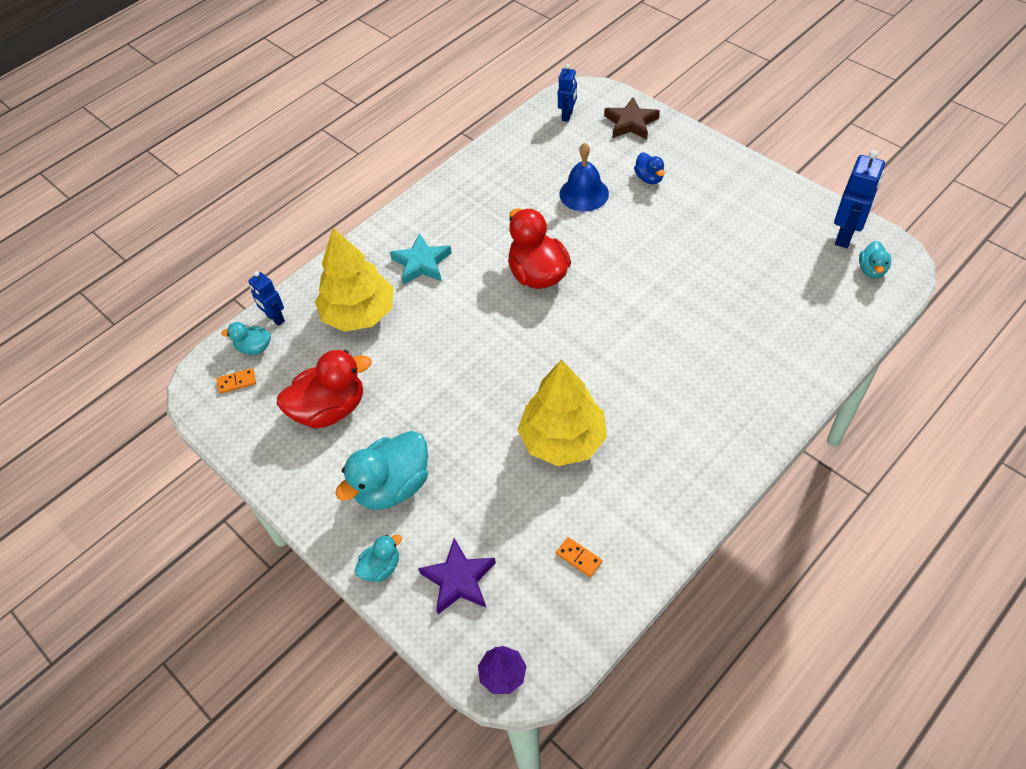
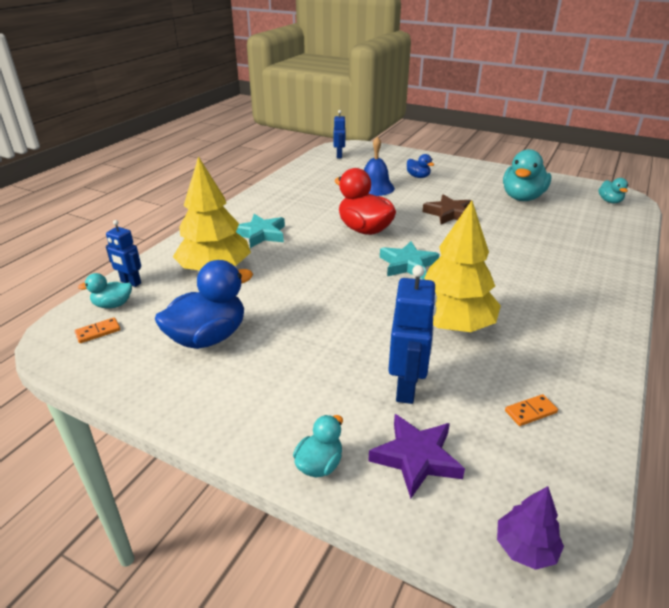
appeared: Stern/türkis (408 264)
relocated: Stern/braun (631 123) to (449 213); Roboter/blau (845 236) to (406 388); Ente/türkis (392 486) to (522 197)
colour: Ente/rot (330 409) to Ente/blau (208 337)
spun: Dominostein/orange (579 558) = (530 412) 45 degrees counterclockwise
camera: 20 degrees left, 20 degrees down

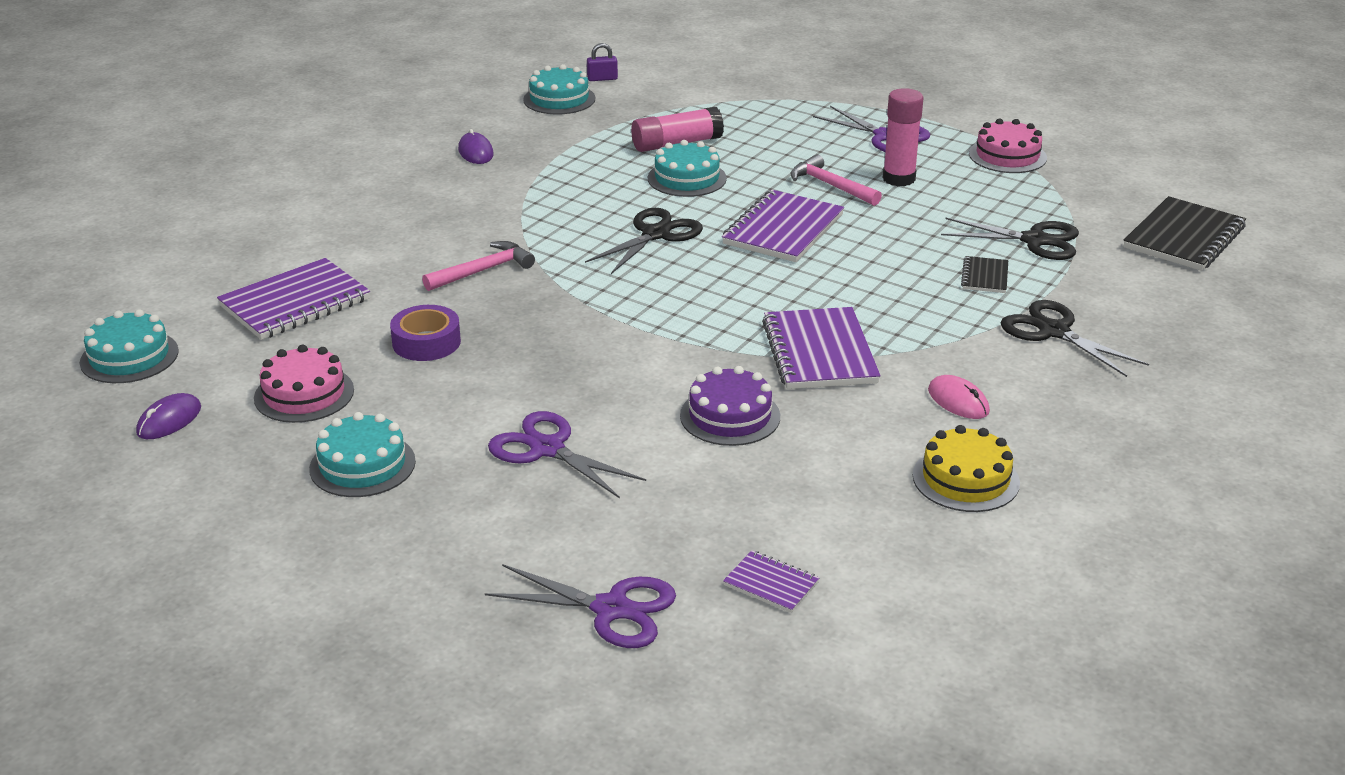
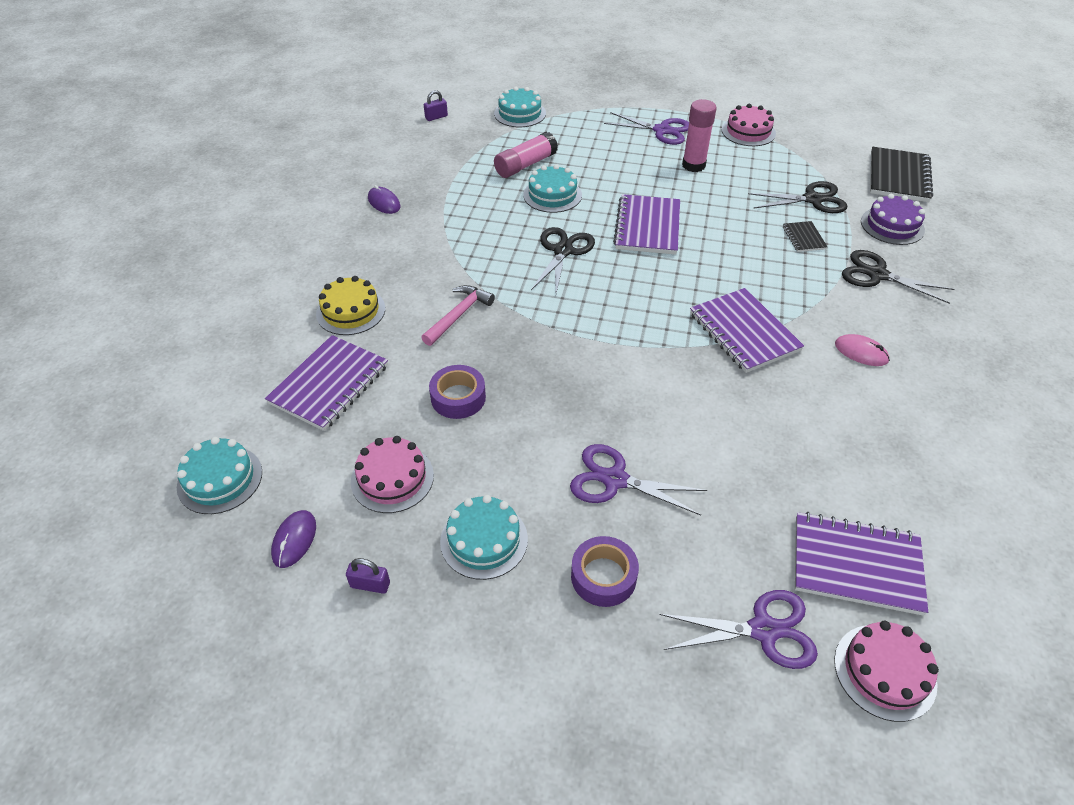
missing: Hammer/rosa (831 186)
appeared: Klebeband/lila (603 576); Vorhängeschloss/lila (370 585); Kuchen/rosa (884 671)
relocated: Kuchen/türkis (559 99) to (520 113); Kuchen/lila (730 416) to (892 225); Kuchen/gelb (966 479) to (351 311)
size: Notizbuch/lila (771 584) = (856 565) x2.00
camera: 20 degrees left, 15 degrees up

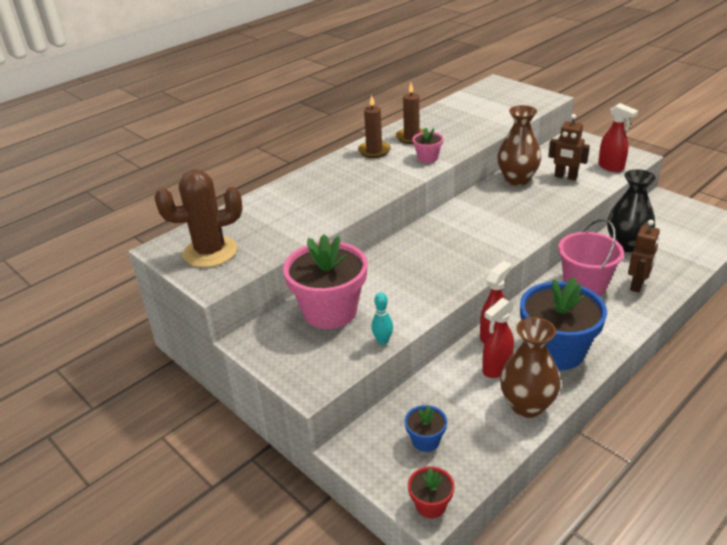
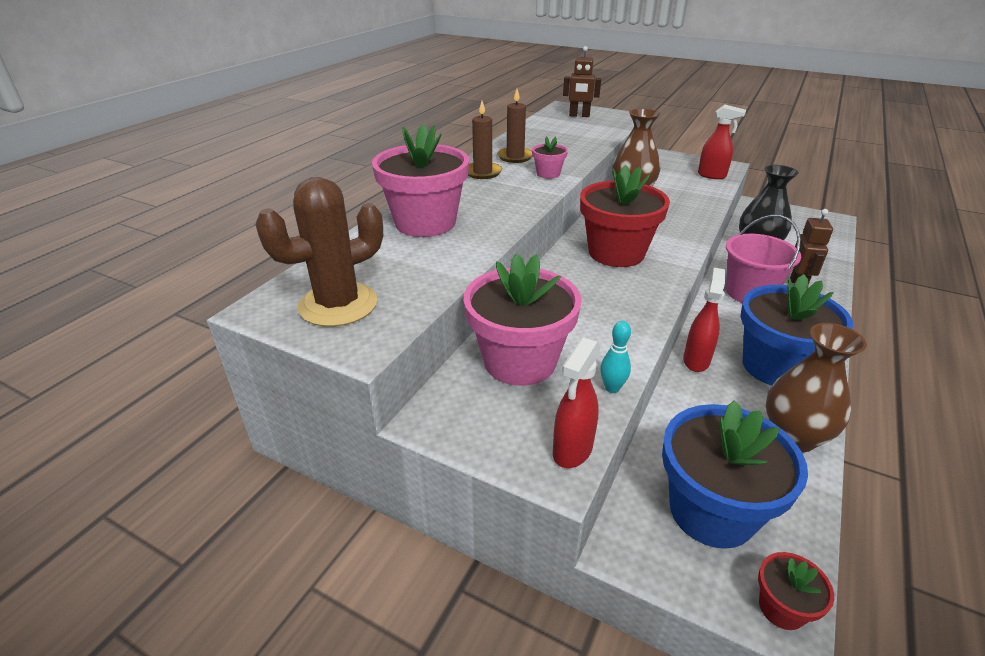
appeared: Blumentopf/rosa (425 223); Blumentopf/rot (616 253)
relocated: Roboter/braun (565 177) to (579 116); Sprühflasche/rot (496 369) to (572 451)
size: Blumentopf/blau (425 441) = (711 511) x2.19
camera: 20 degrees left, 0 degrees up

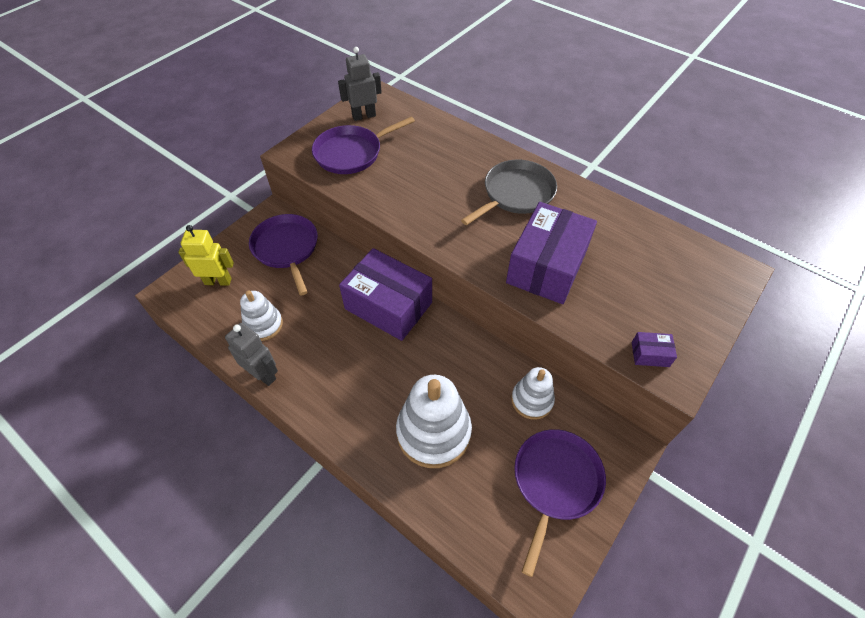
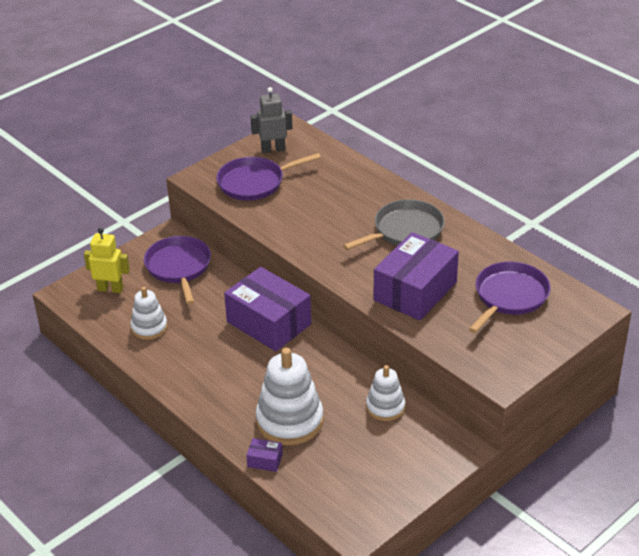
missing: Roboter/grau (263 374)
relocated: Schachtel/lila (650 354) to (265 460); Pfanne/lila (555 482) to (509 296)
camera: 10 degrees right, 15 degrees down

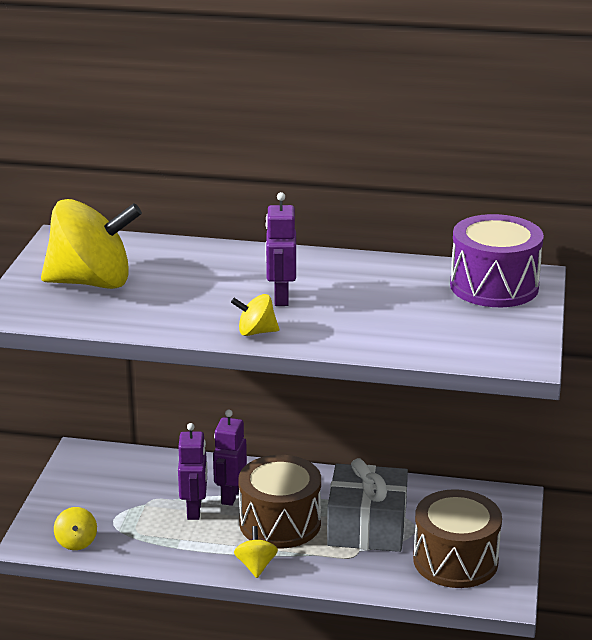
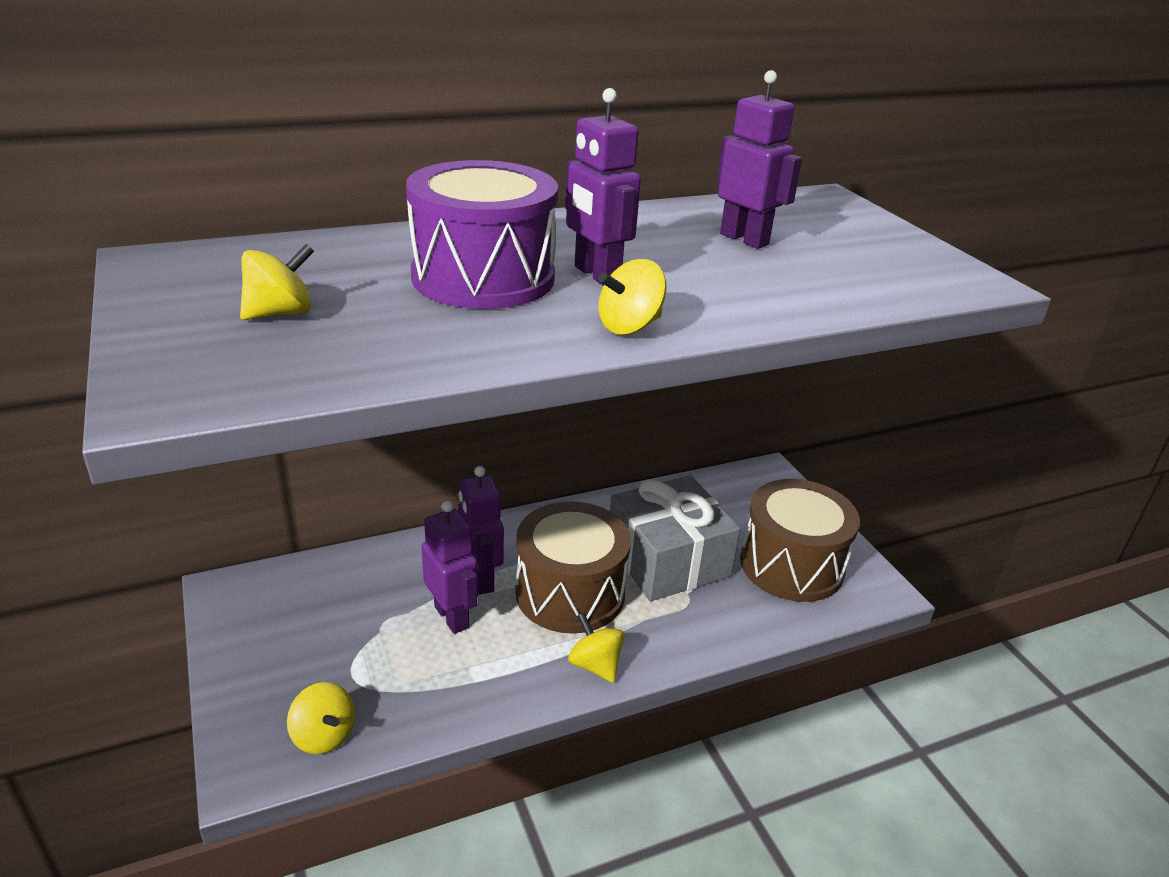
appeared: Roboter/lila (744 239)
relocated: Trommel/lila (494 286) to (483 277)
size: Kreisel/gelb (92 282) = (280 313) x0.43
camera: 35 degrees left, 5 degrees up

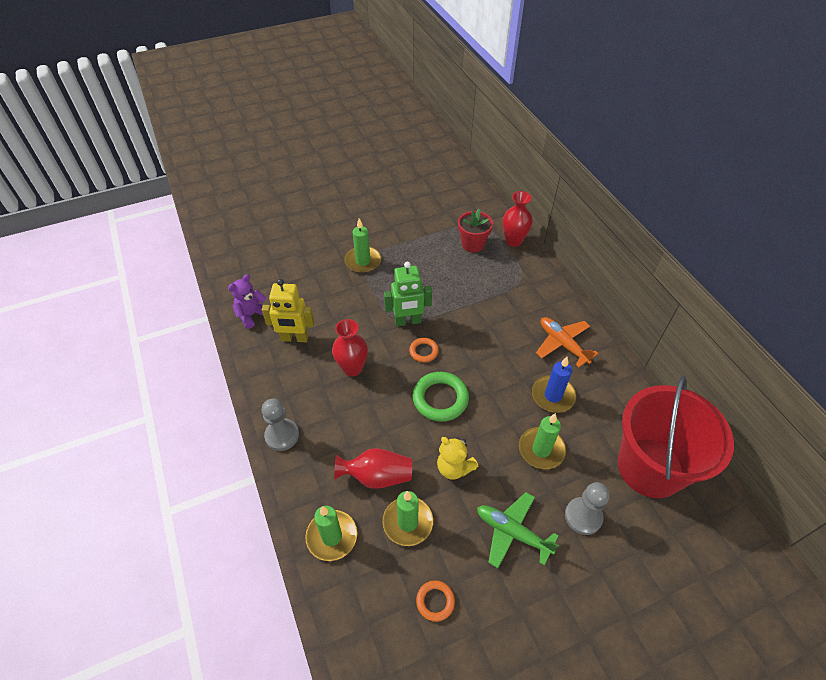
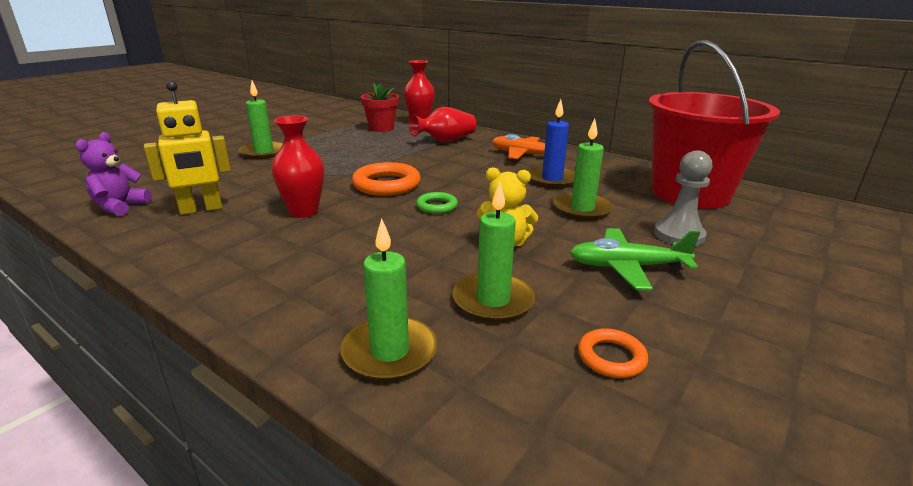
missing: Roboter/grün (408 321); Bauer/grau (282 435)
relocated: Vase/rot (377 476) to (445 141)
size: Ring/orange (423 351) = (386 184) x1.80; Ring/grün (440 399) = (437 206) x0.55
camera: 30 degrees left, 25 degrees down

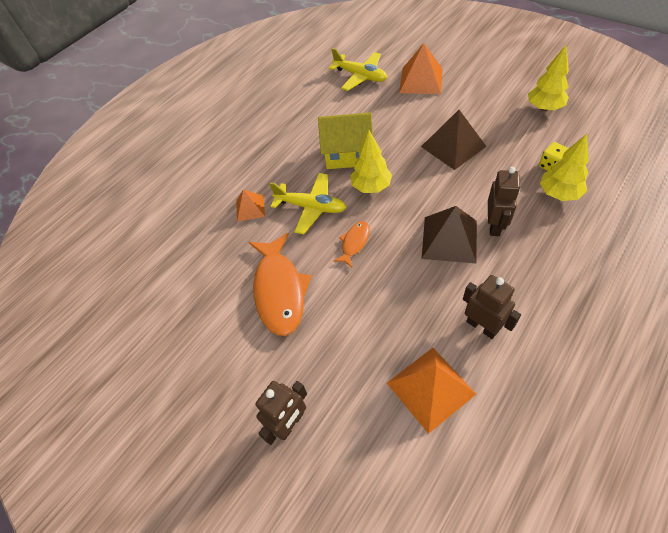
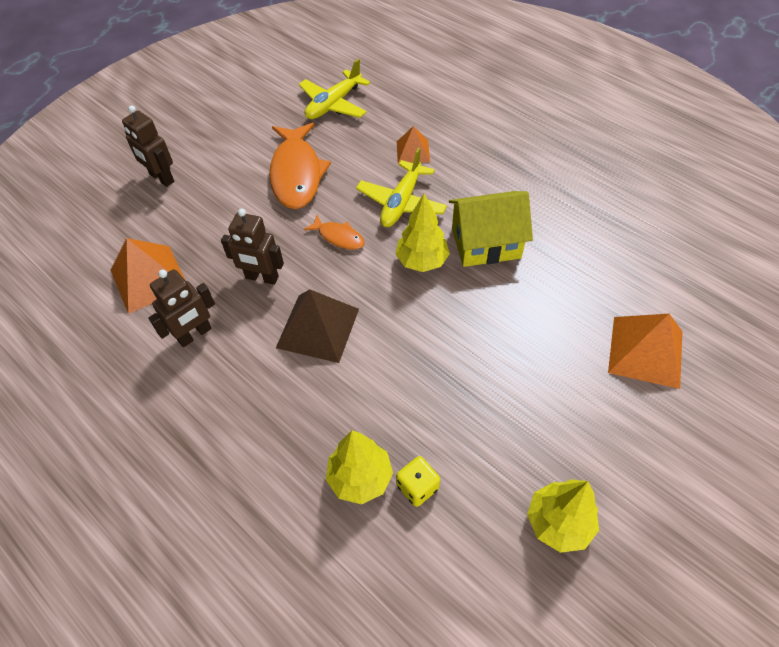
missing: Pyramide/braun (453 146)
relocated: Flugzeug/gelb (360 76) to (333 104); Roboter/braun (494 225) to (262 278)
spun: Haus/gelb (348 154) = (486 243) 75 degrees clockwise; Fisch/orange (280 290) = (297 174) 90 degrees counterclockwise
camera: 90 degrees right, 0 degrees up

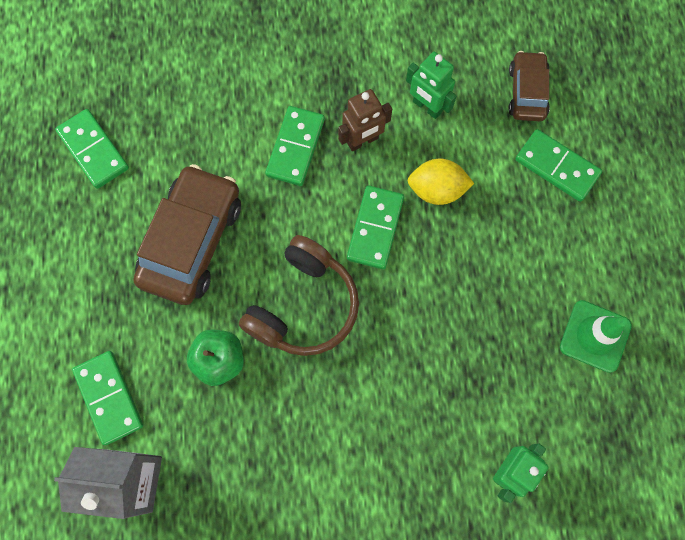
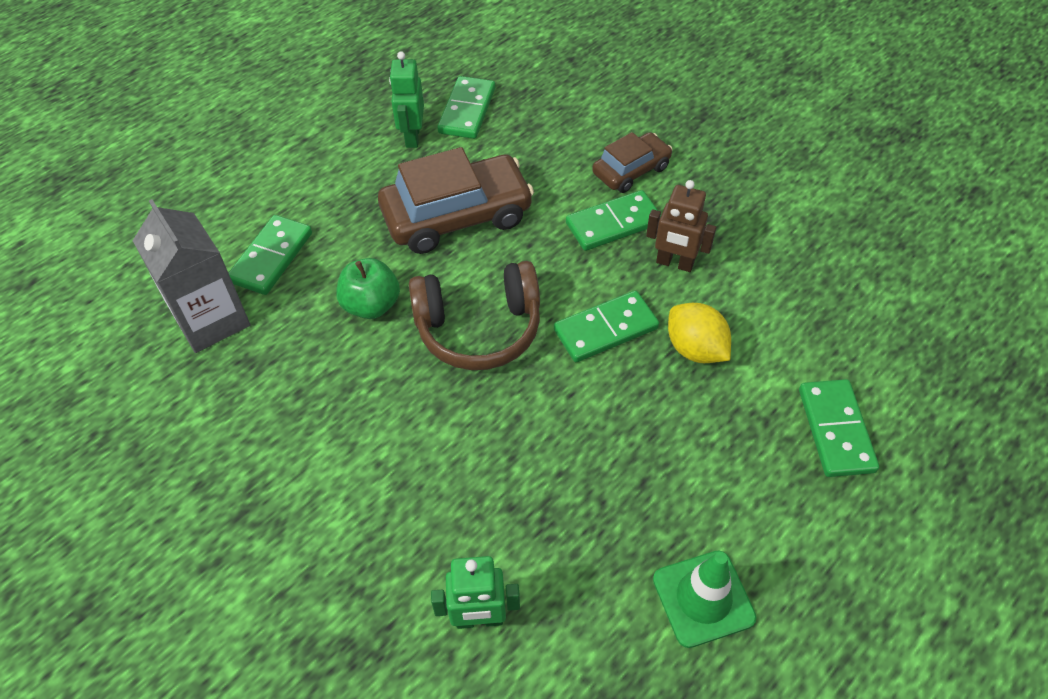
relocated: Auto/braun (527 92) to (631 170); Roboter/grün (427 107) to (412 137)
camera: 50 degrees right, 20 degrees down

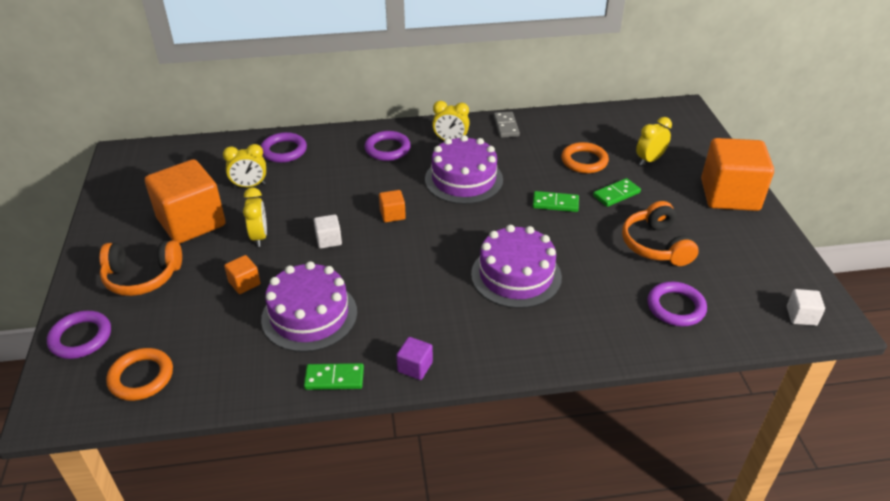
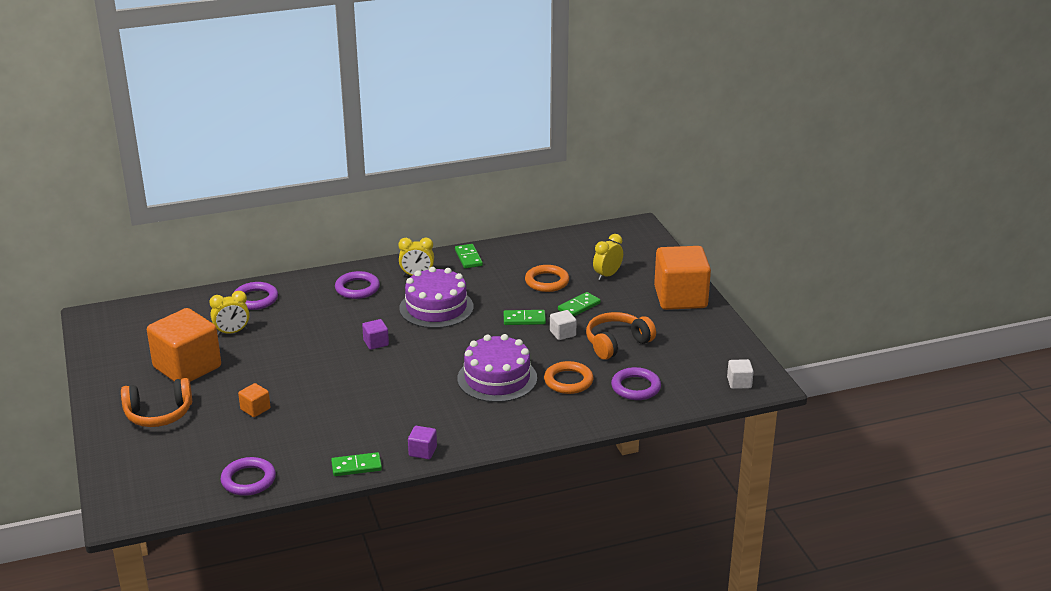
missing: Wecker/gelb (259 237); Kuchen/lila (309 315)
relocated: Kubus/weiß (329 240) to (562 333); Ring/lila (81 338) to (248 480); Ring/orange (141 377) to (568 381)
colour: Dominostein/grau (506 126) to Dominostein/grün (468 258); Kubus/orange (392 214) to Kubus/lila (376 343)
spun: Kopfhörer/orange (656 245) = (617 343) 75 degrees clockwise
camera: 10 degrees left, 10 degrees down

